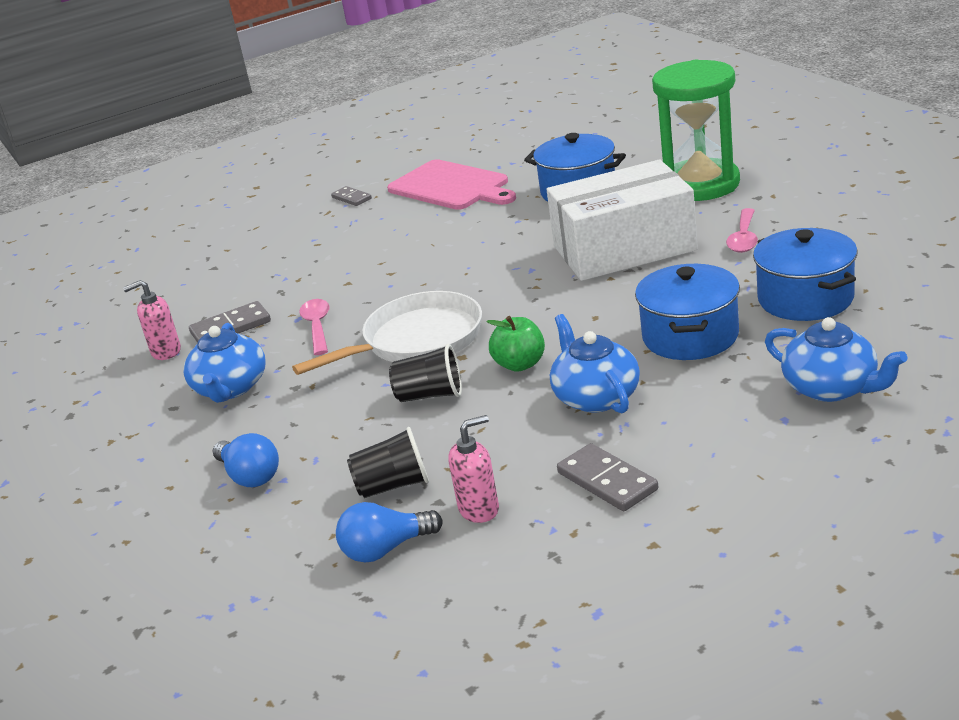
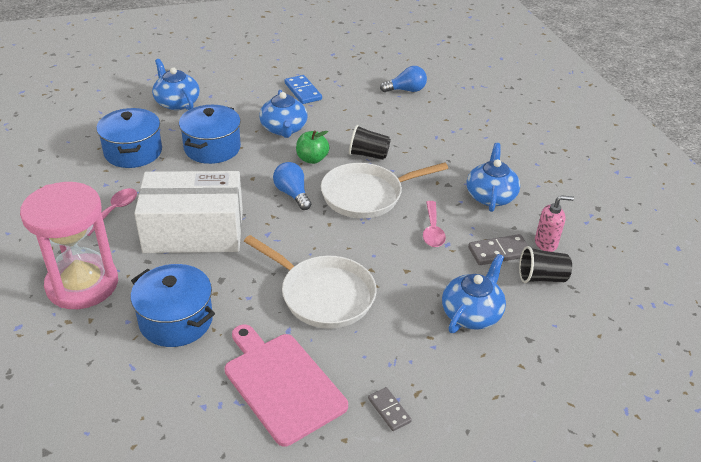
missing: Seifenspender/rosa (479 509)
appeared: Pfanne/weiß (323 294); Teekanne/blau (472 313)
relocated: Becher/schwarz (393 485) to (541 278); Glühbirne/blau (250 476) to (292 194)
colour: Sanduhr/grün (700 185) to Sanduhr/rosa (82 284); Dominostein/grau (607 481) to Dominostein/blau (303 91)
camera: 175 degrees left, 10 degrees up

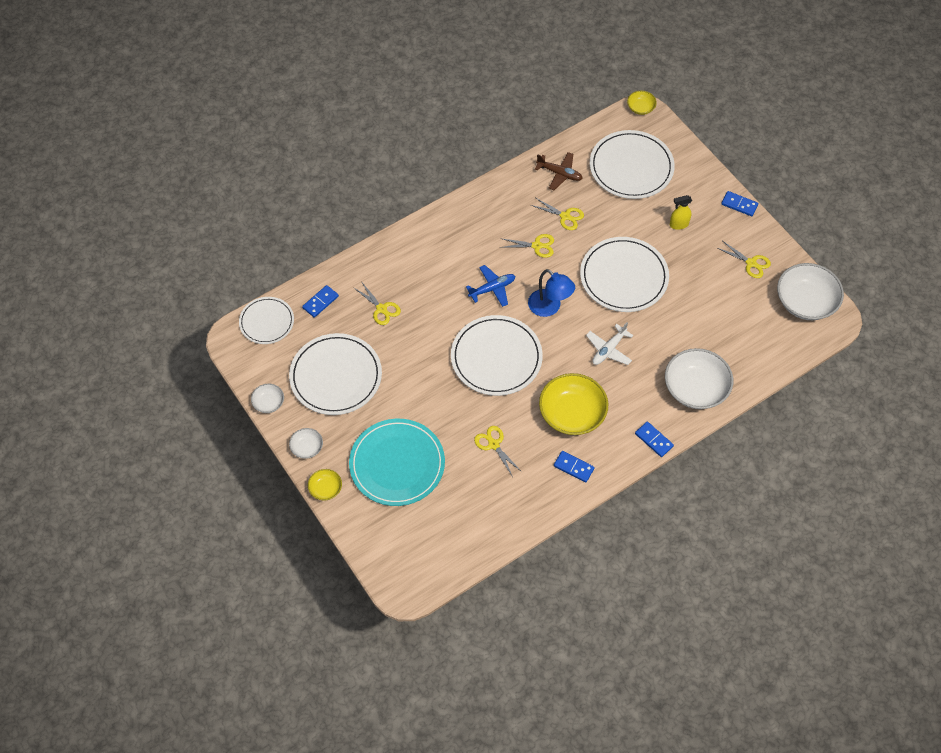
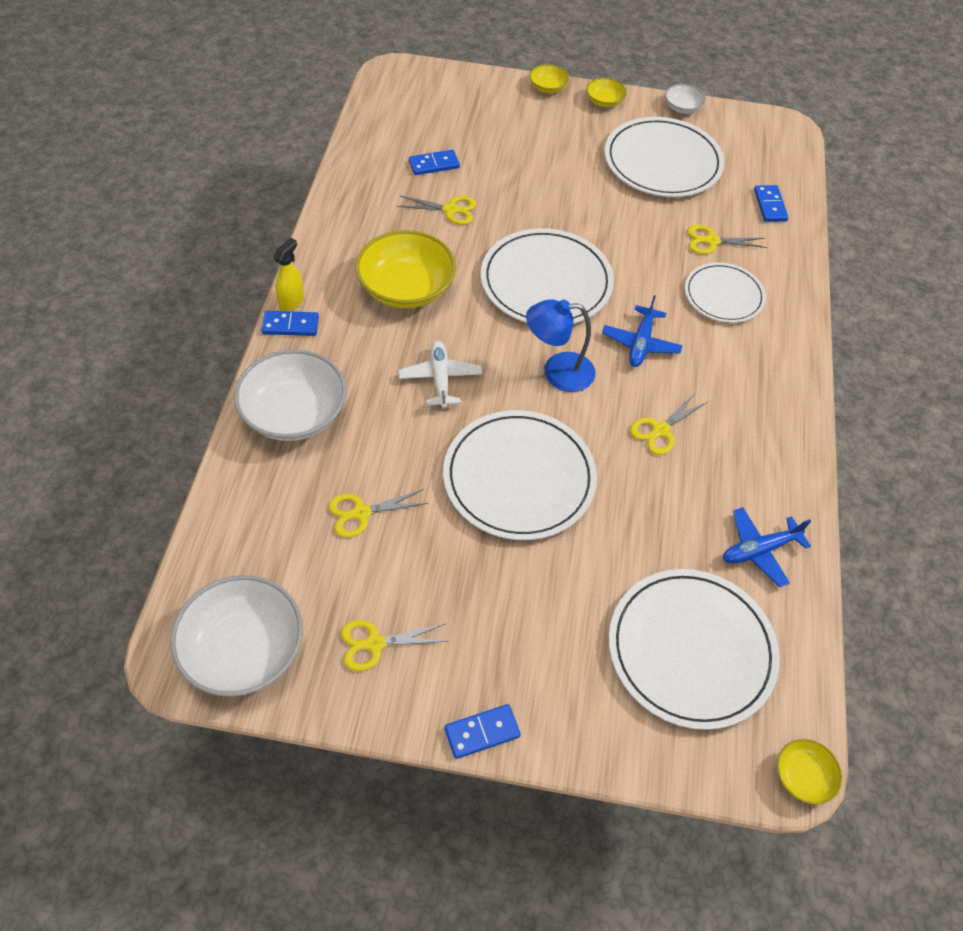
missing: Teller/türkis (397 464)
relocated: Sprühflasche/gelb (678 224) to (292 301); Schere/gelb (565 216) to (361 513); Teller/weiß (267 322) to (723 295); Dominostein/blau (573 467) to (434 164)
colour: Flugzeug/braun (559 174) to Flugzeug/blau (759 550); Schüssel/weiß (307 447) to Schüssel/gelb (604 101)
camera: 130 degrees right, 5 degrees down

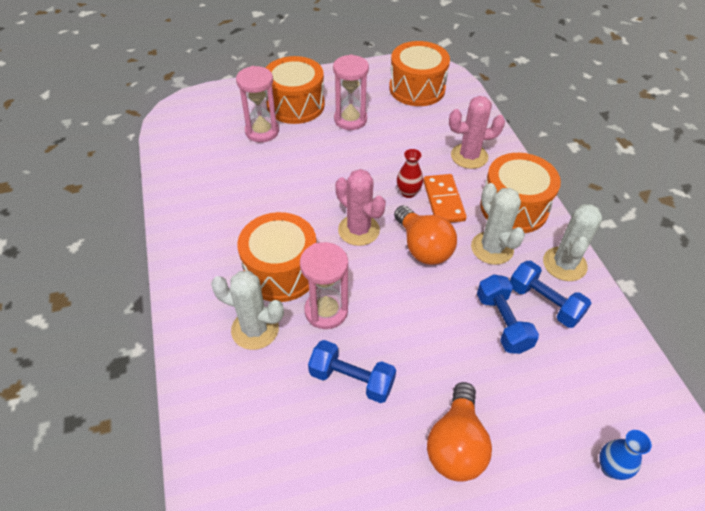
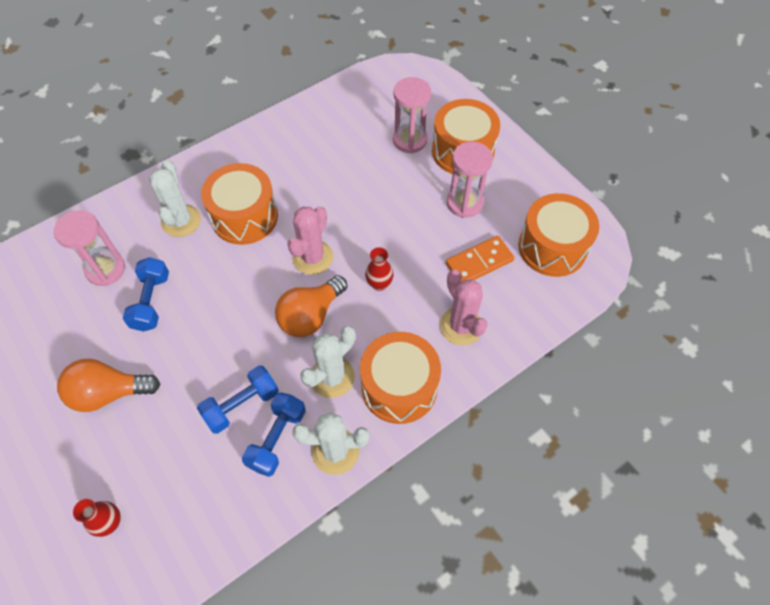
relocated: Dominostein/orange (443 201) to (479 262); Sanduhr/rosa (326 311) to (105 269)
colour: Vase/blau (610 468) to Vase/rot (110 522)
camera: 70 degrees right, 10 degrees up

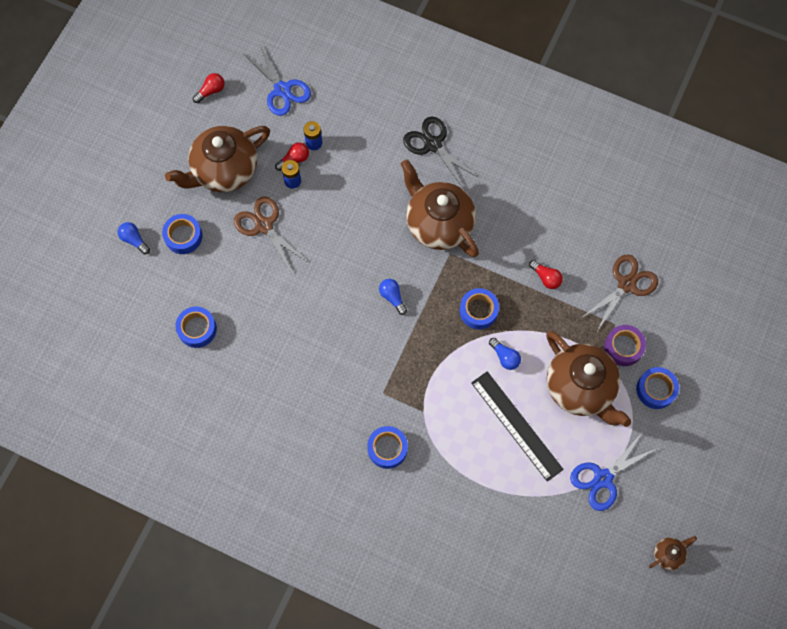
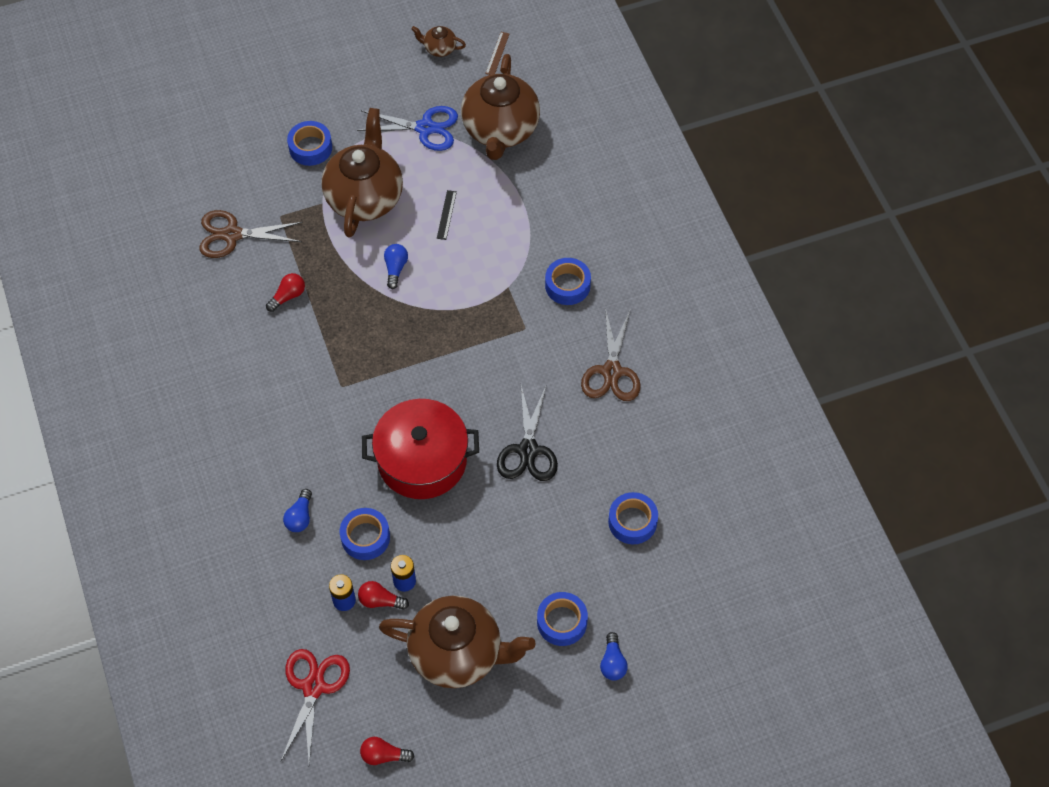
missing: Klebeband/lila (623 347)
appeared: Lineal/braun (497 53); Kochtopf/rot (422 460)
relocated: Schere/schwarz (433 144) to (528 451); Teekanne/braun (438 223) to (500 130); Schere/braun (264 225) to (611 372); Glühbirne/blau (392 297) to (300 517); Klebeband/blau (478 311) to (365 537)
colour: Schere/blau (282 90) to Schere/rot (314 686)
spun: Glühbirne/rot (546 278) = (288 296) 45 degrees clockwise
size: Lineal/schwarz (516 425) = (446 215) x0.43
camera: 135 degrees left, 10 degrees down

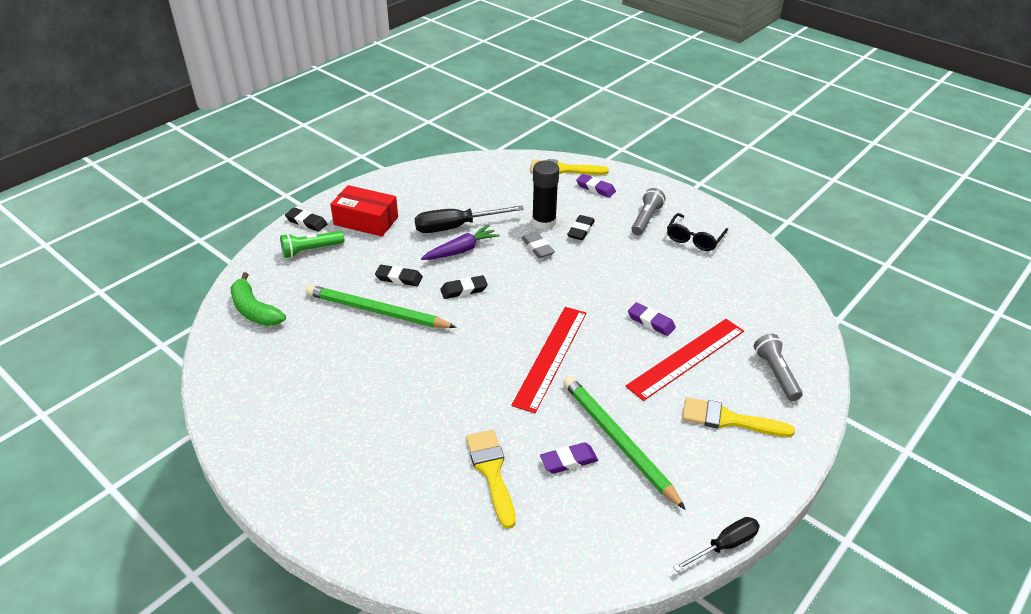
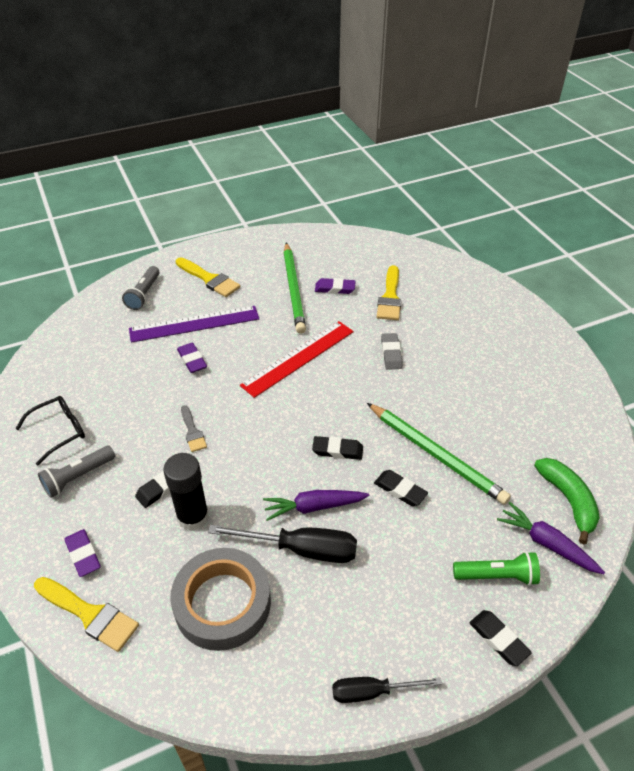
missing: Schachtel/rot (366 221)
appeared: Pinsel/grau (192 431); Karotte/lila (547 544); Klebeband/grau (222 603)
relocated: Radiergummi/grau (537 247) to (391 353); Schraubenzieher/schwarz (724 545) to (372 692)
colour: Lineal/rot (687 358) to Lineal/lila (194 324)
camera: 155 degrees left, 5 degrees up

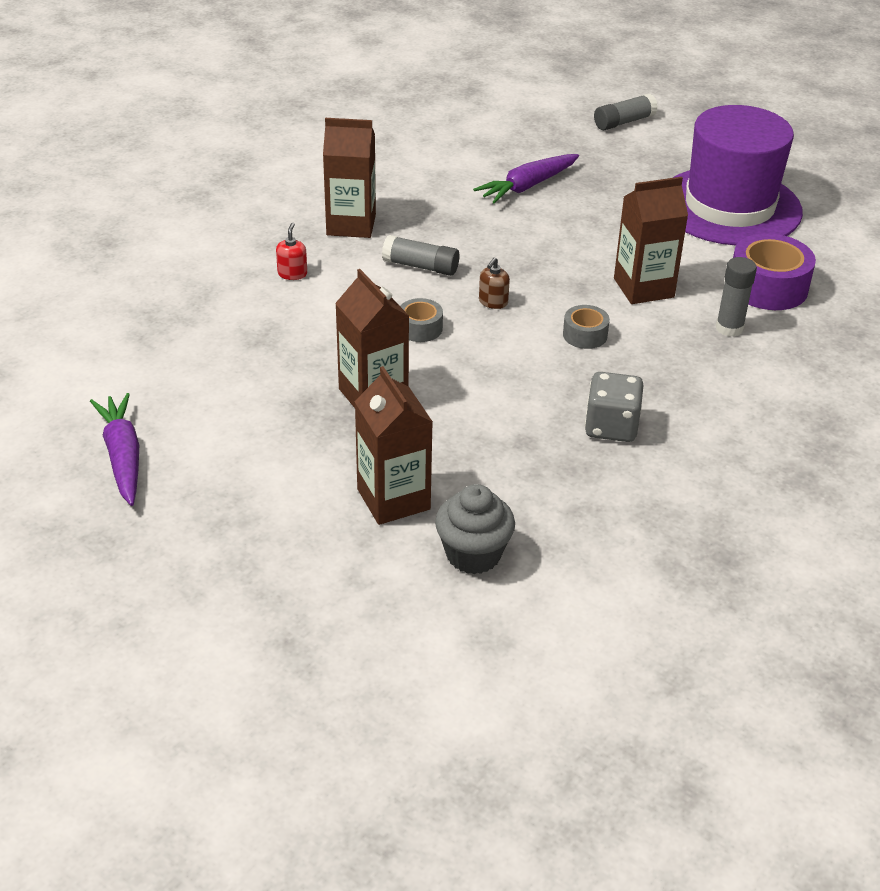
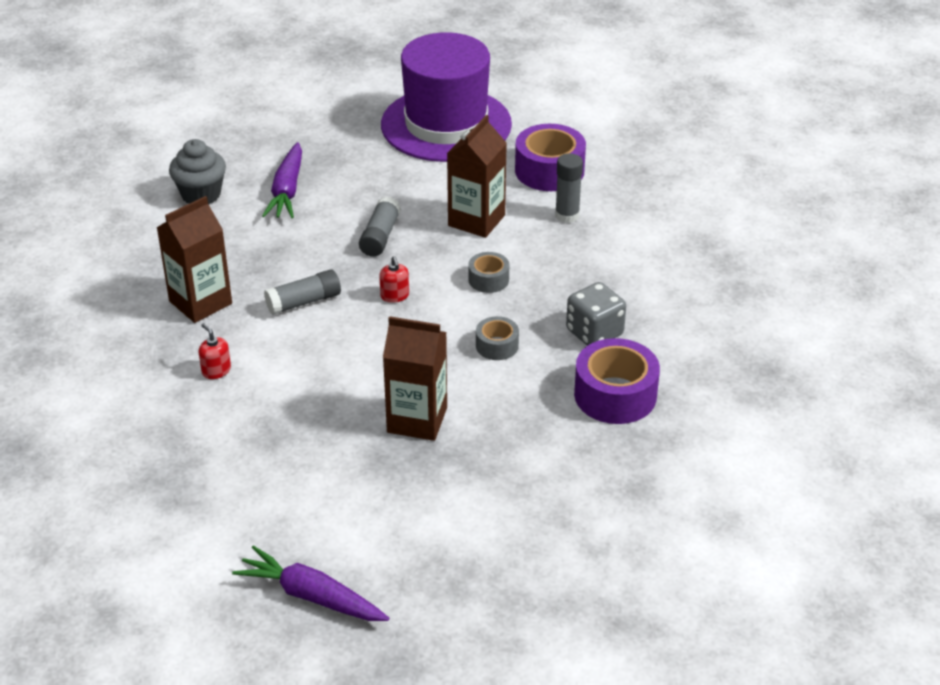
missing: Getränkekarton/braun (393 499)
appeared: Klebeband/lila (615 395)
relocated: Klebestift/grau (624 122) to (380 236); Klebeband/grau (420 328) to (497 345); Muffin/grau (473 554) to (201 194)
colour: Seifenspender/braun (493 302) to Seifenspender/rot (394 296)
camera: 45 degrees left, 0 degrees up

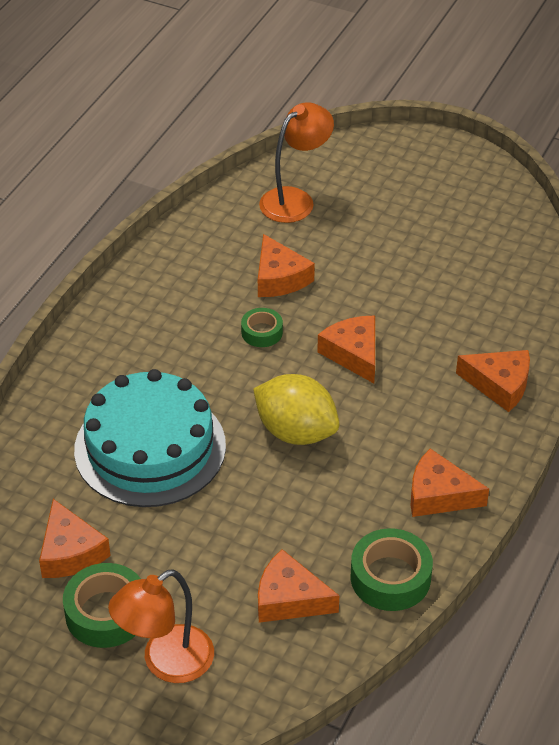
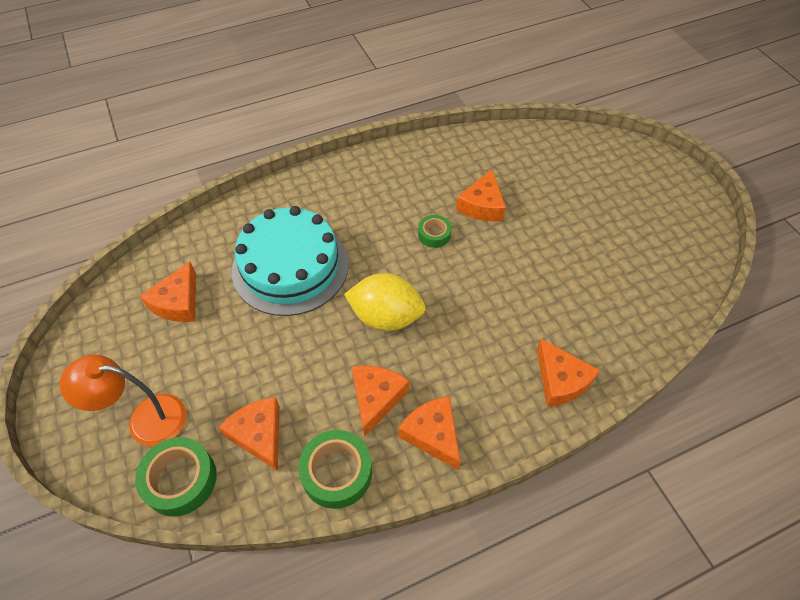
missing: Lampe/orange (295 199)
relocated: Käse/orange (353 354) to (376 398); Klebeband/grün (106 613) to (180 480)
spun: Zitrone/gelb (296 432) = (386 317) 60 degrees counterclockwise
camera: 40 degrees right, 10 degrees up

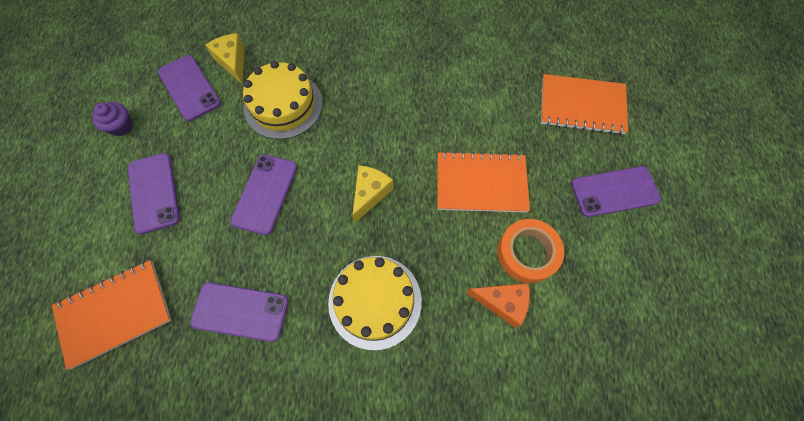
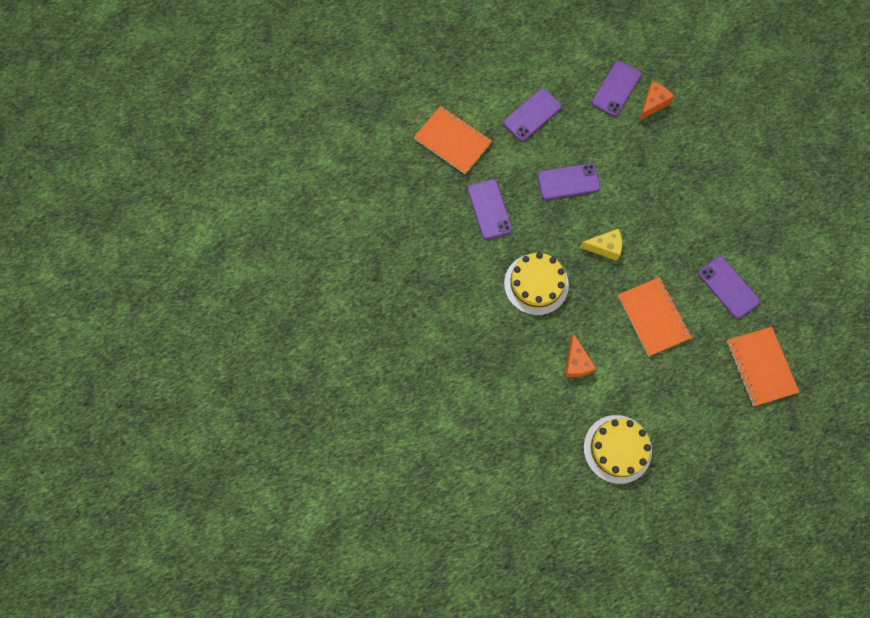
missing: Muffin/lila (121 126); Klebeband/orange (527 253)
relocated: Kuchen/gelb (283 105) to (617 449); Handy/lila (614 191) to (728 287)
colour: Käse/gelb (233 62) to Käse/orange (652 104)
camera: 65 degrees right, 5 degrees up

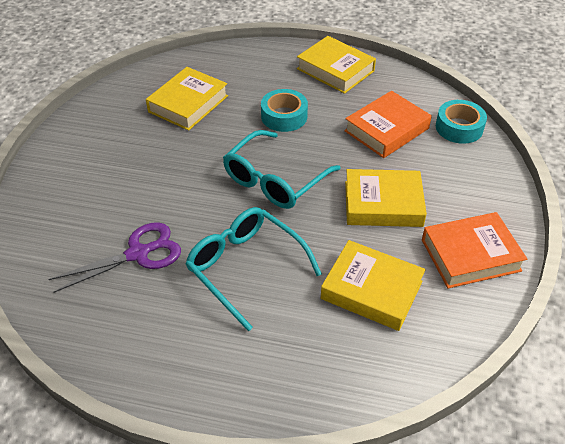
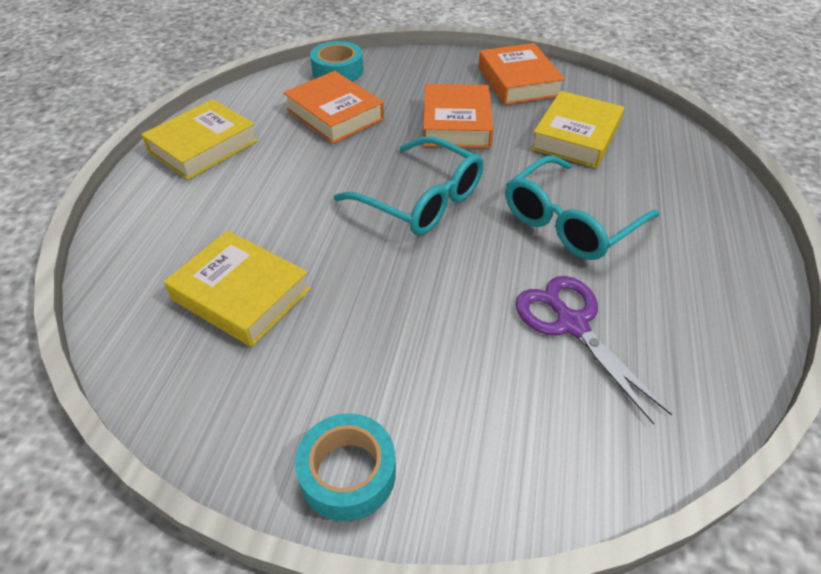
relocated: Klebeband/türkis (284 116) to (348 473)
colour: Buch/gelb (383 204) to Buch/orange (456 123)
camera: 90 degrees left, 0 degrees up

